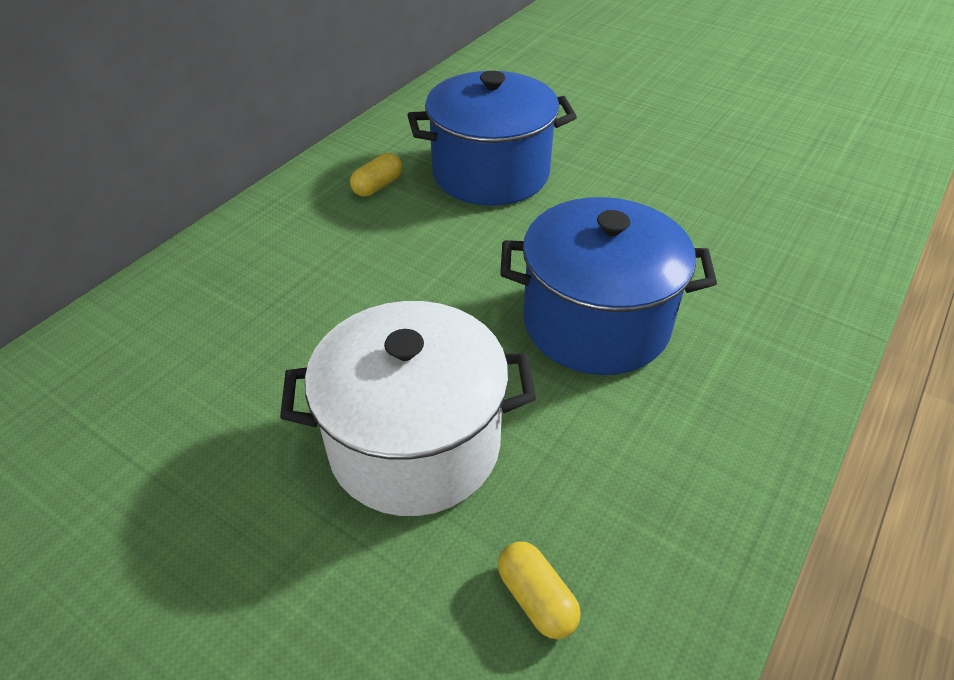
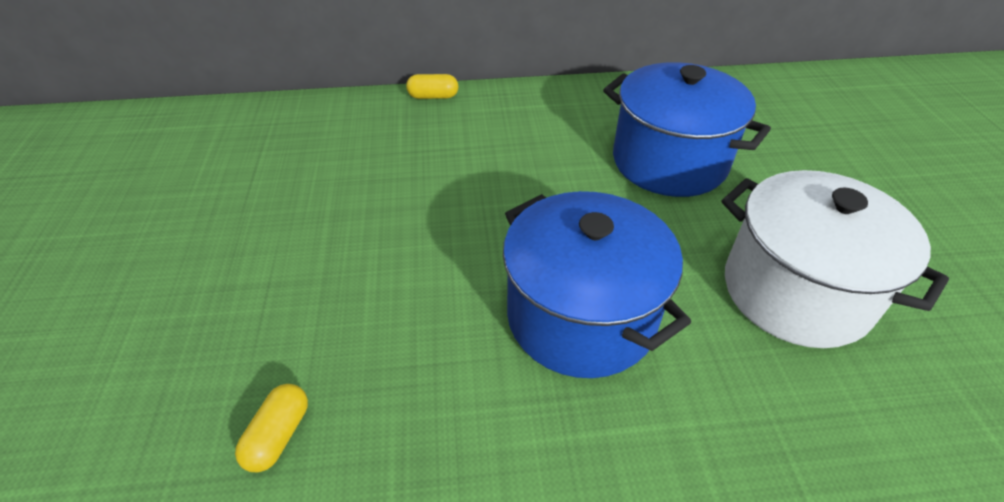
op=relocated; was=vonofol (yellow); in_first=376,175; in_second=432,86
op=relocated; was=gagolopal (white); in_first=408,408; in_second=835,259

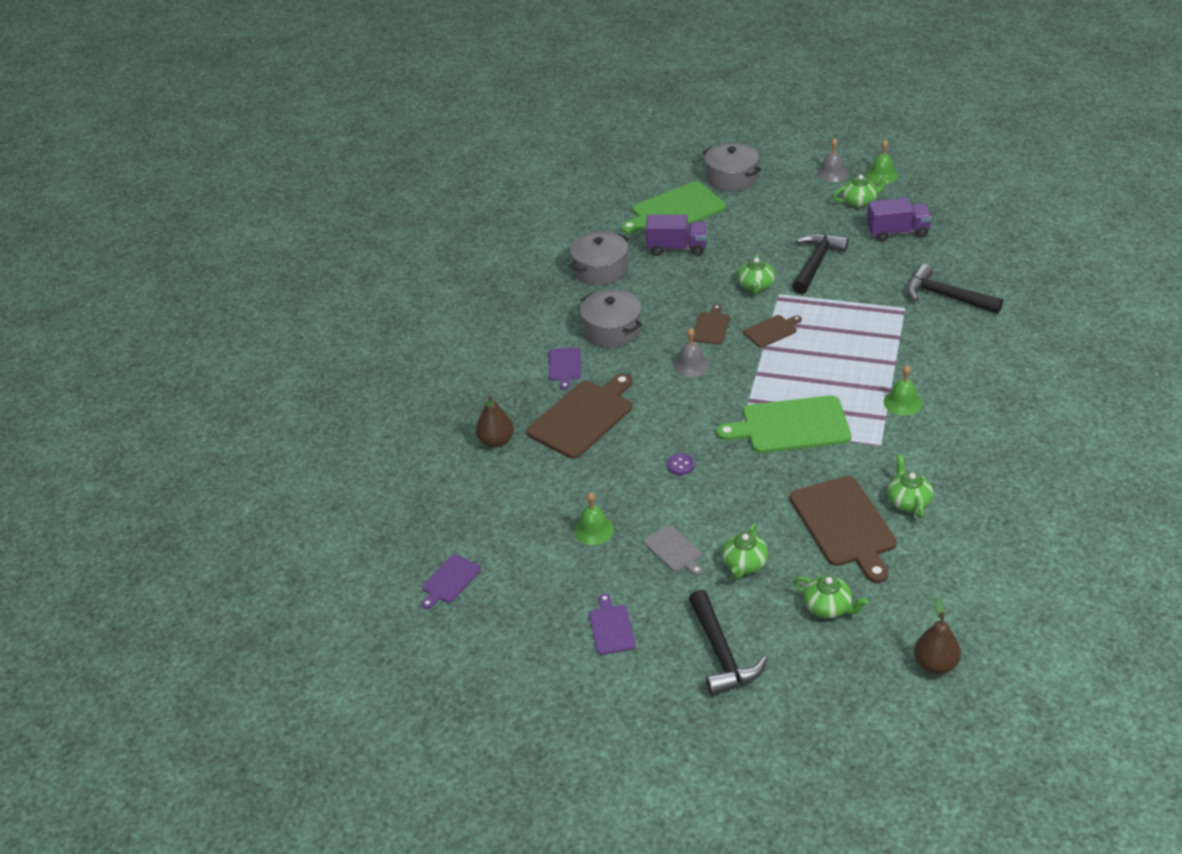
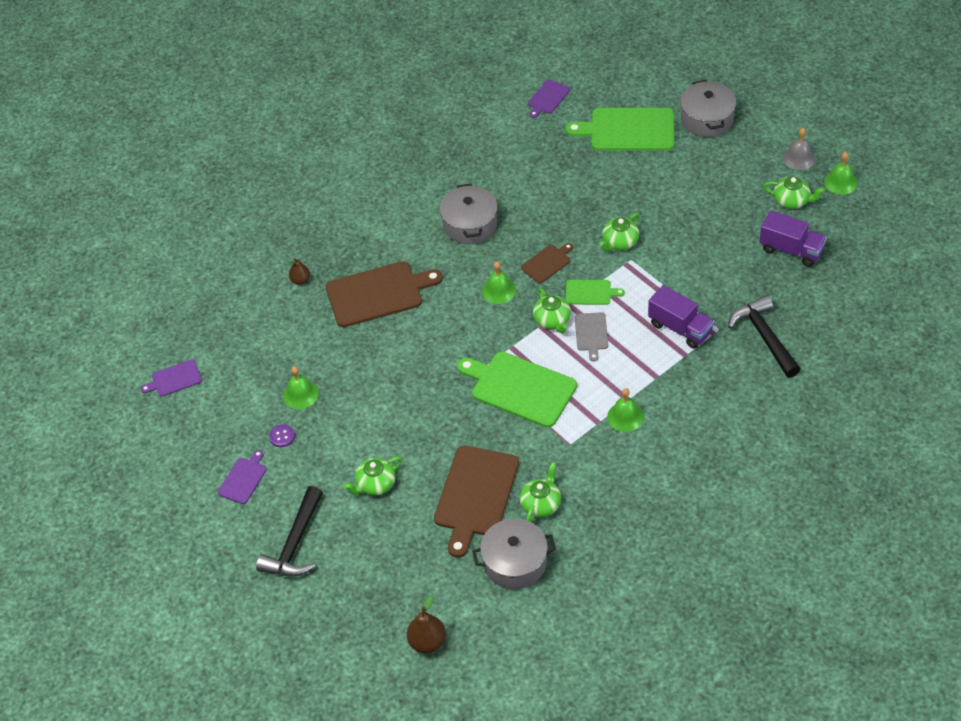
op=relocated; was=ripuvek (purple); in_first=681,464; in_second=282,435
op=size; was=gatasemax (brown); in_first=495,421; in_second=299,271; ratio=0.64
op=relocated; was=gagolopal (grey); in_first=599,258; in_second=514,553
op=colour; was=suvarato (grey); now=suvarato (green); in_first=691,352; in_second=499,282
op=relocated; was=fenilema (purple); in_first=565,369; in_second=549,99
op=relocated; was=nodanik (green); in_first=830,596; in_second=552,310
op=colour; was=fenilema (brown); now=fenilema (green); in_first=773,331; in_second=595,292
op=relocated; was=fenilema (grey); in_first=673,550; in_second=591,336
op=relocated; was=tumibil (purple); in_first=676,235; in_second=681,317
op=missing; was=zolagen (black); in_first=820,263

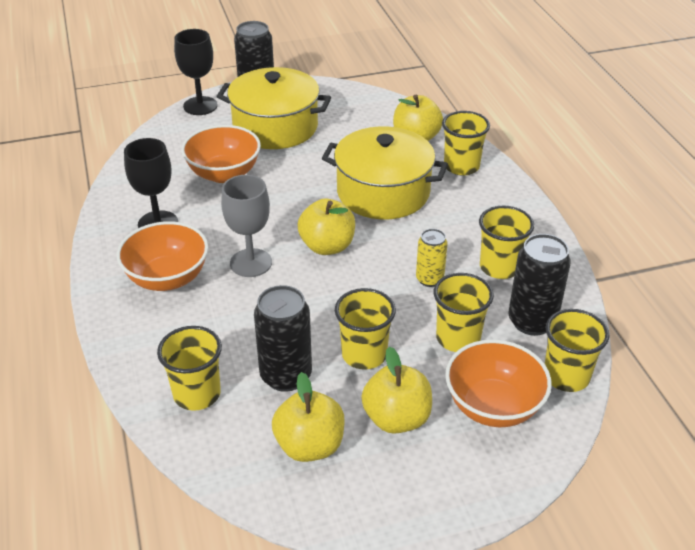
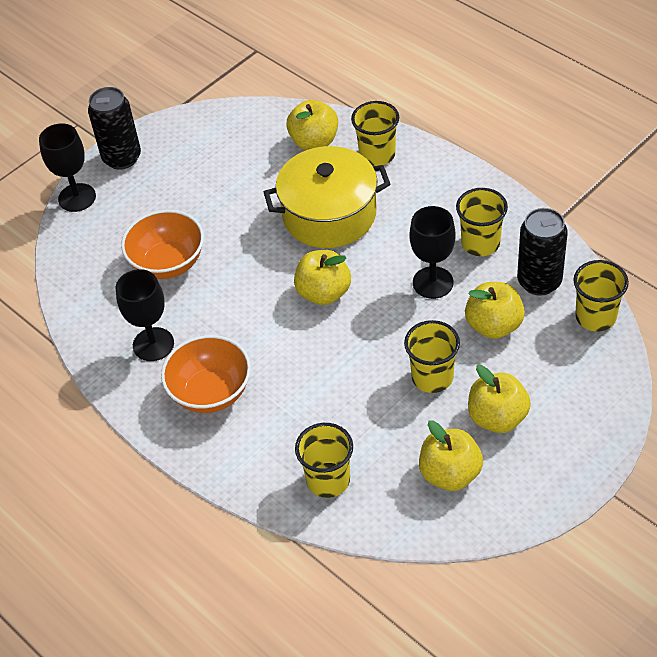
op=exchanged; was=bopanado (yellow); now=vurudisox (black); in_first=432,258; in_second=432,252
op=exchanged; was=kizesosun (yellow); now=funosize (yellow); in_first=464,312; in_second=495,310
op=missing; was=gagolopal (yellow); in_first=273,108
op=missing; was=vurudisox (grey); in_first=246,226
op=missing; was=bopanado (black); in_first=283,338
op=missing; was=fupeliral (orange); in_first=498,383

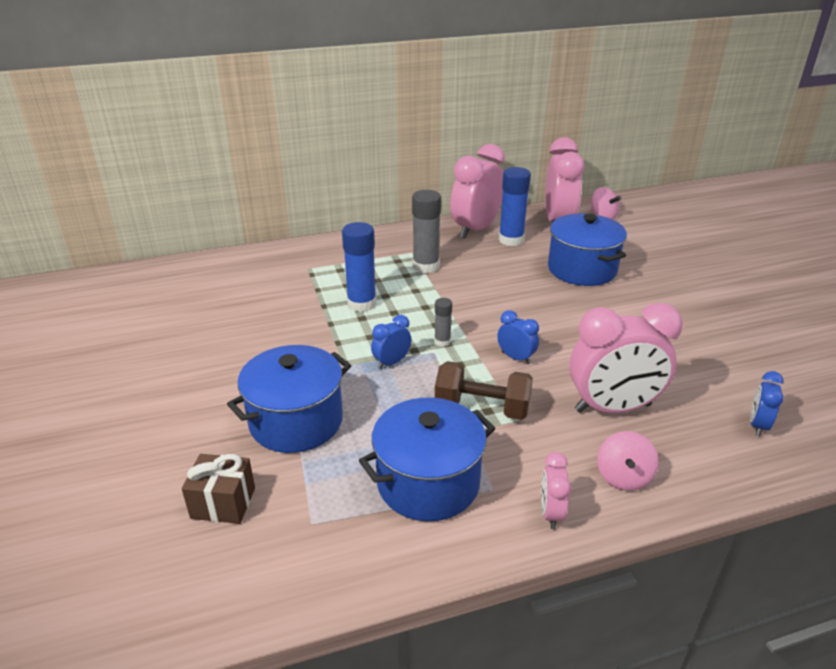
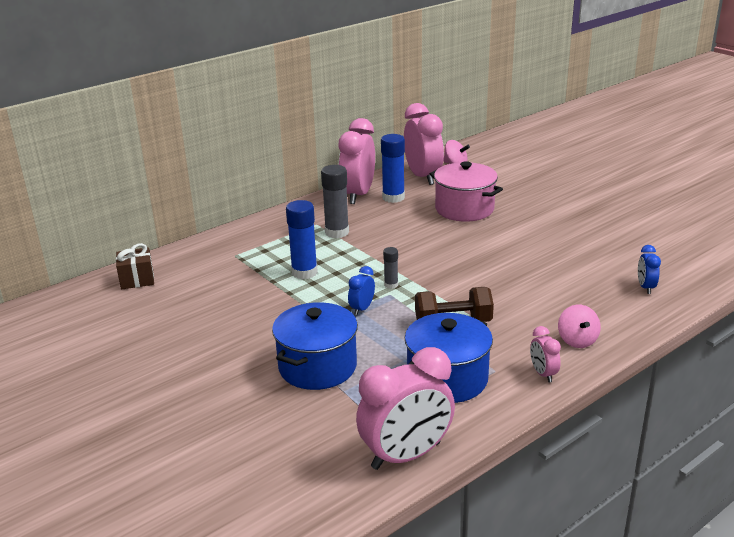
op=relocated; was=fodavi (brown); in_first=218,489; in_second=135,266
op=relocated; was=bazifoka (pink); in_first=626,358; in_second=405,408
op=colour; was=gagolopal (blue); now=gagolopal (pink); in_first=587,249; in_second=466,191
op=missing; was=bazifoka (blue); in_first=518,337

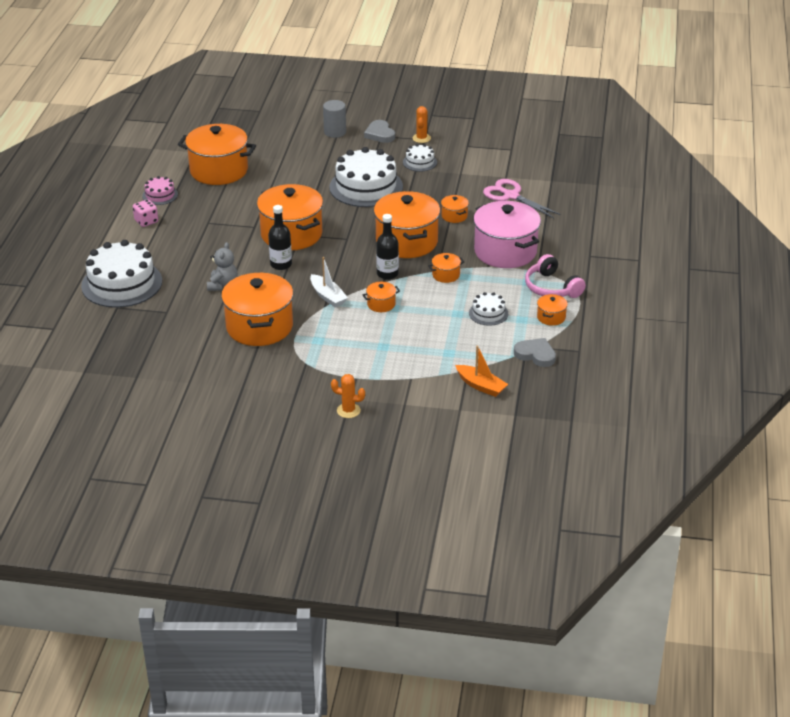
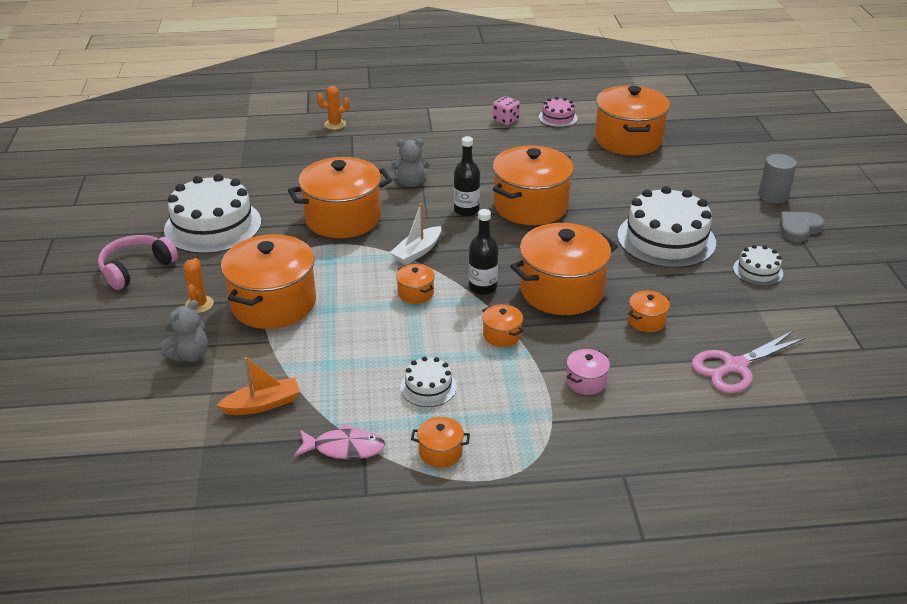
op=relocated; was=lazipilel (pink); in_first=555,276; in_second=138,262
op=appeared; now=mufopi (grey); in_second=184,331
op=relocated; was=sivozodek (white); in_first=121,274; in_second=212,214
op=spun; was=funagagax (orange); in_first=481,371; in_second=258,386; clockwise=-135
op=appeared; now=gagolopal (orange); in_second=268,281
op=exchanged; was=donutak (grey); now=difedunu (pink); in_first=535,352; in_second=339,441
op=relocated; was=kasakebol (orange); in_first=421,124; in_second=333,108
op=size; was=gagolopal (pink); in_first=507,234; in_second=588,372; ratio=0.43
op=spun; was=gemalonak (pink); in_first=522,198; in_second=749,361; clockwise=-150

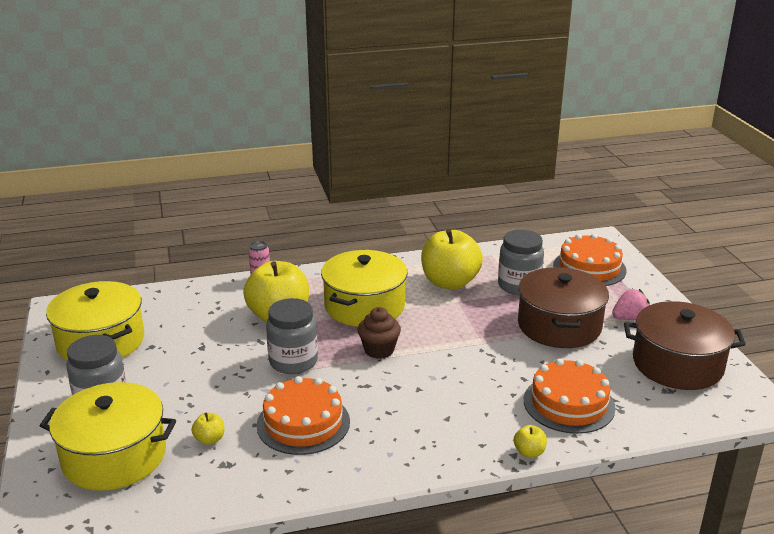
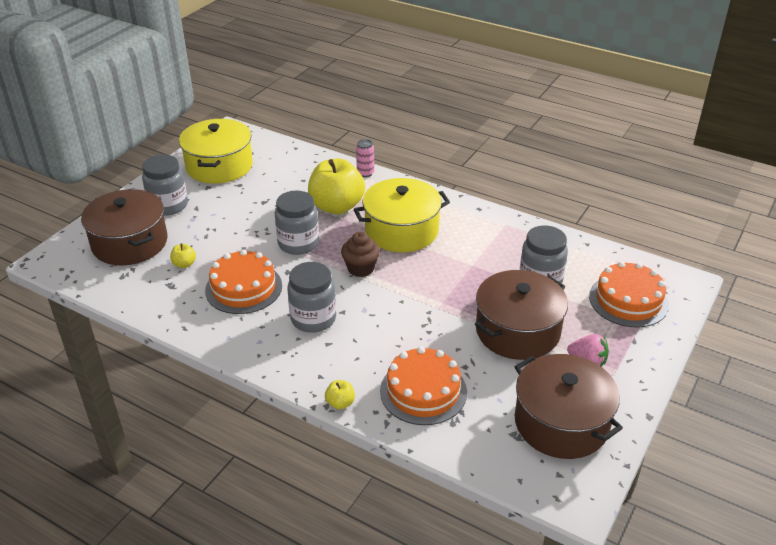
op=colour; was=gagolopal (yellow); now=gagolopal (brown); in_first=108,436; in_second=124,227
op=appeared; now=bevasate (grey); in_second=311,297
op=missing; was=funosize (yellow); in_first=452,259

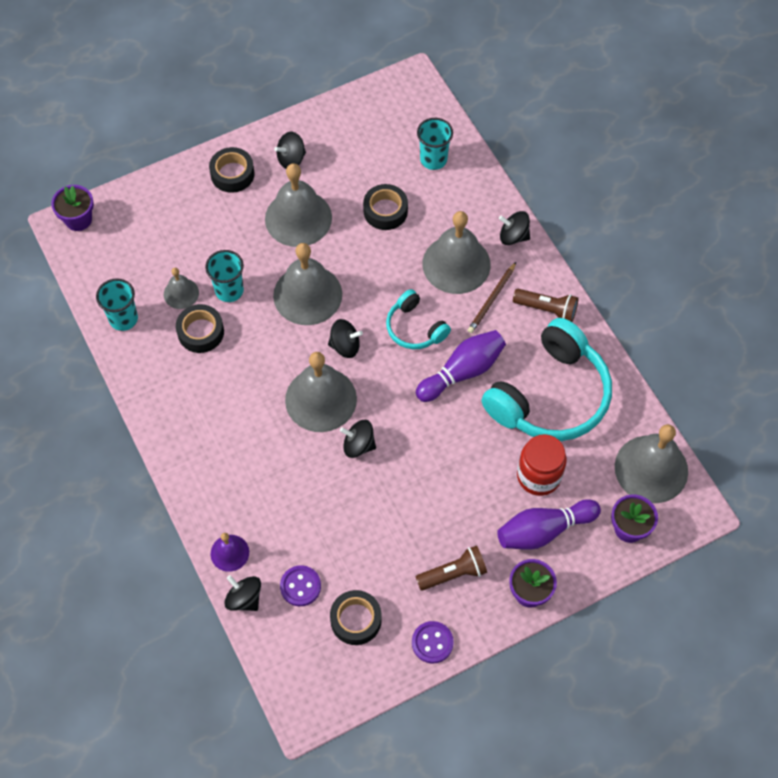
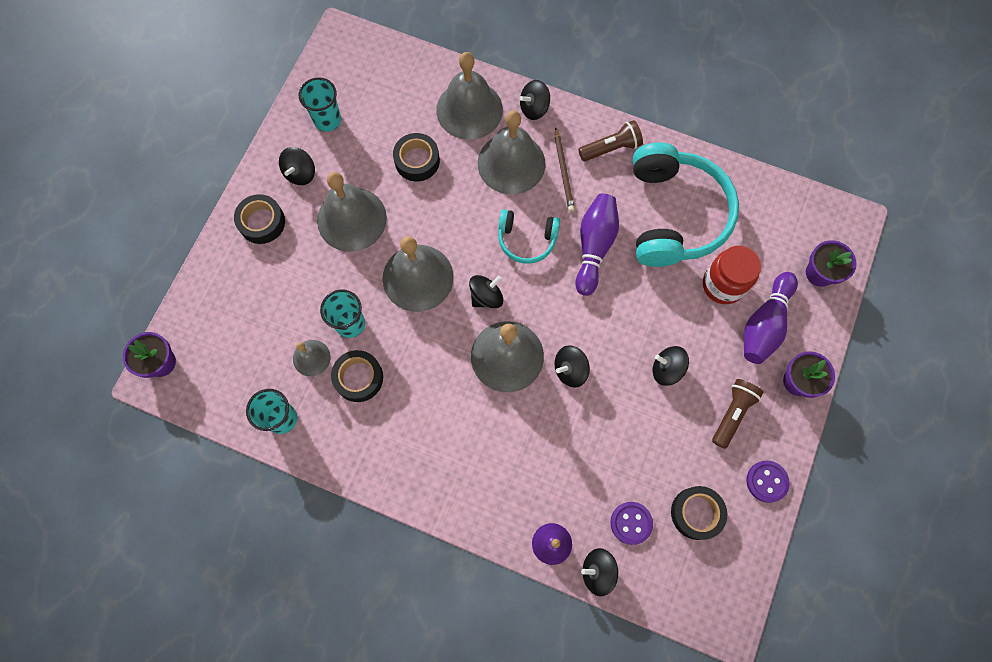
op=relocated; was=kizesosun (turquoise); in_first=435,144; in_second=320,104
op=relocated; was=suvarato (grey); in_first=651,463; in_second=469,96
op=appeared; now=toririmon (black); in_second=671,366

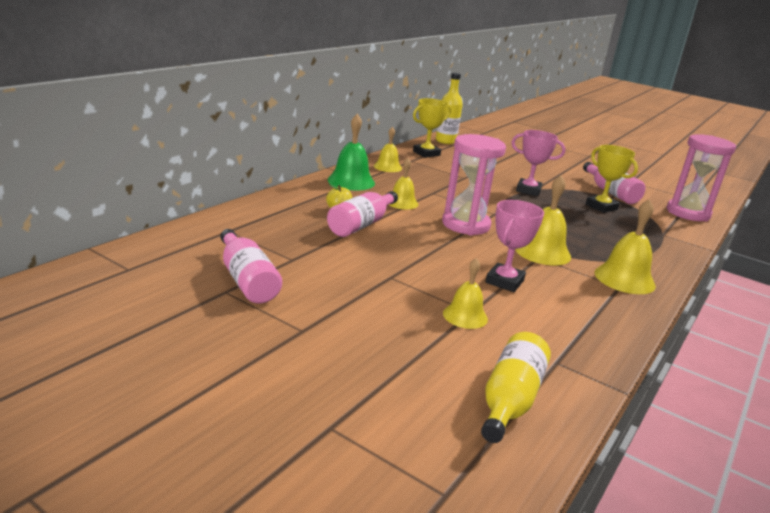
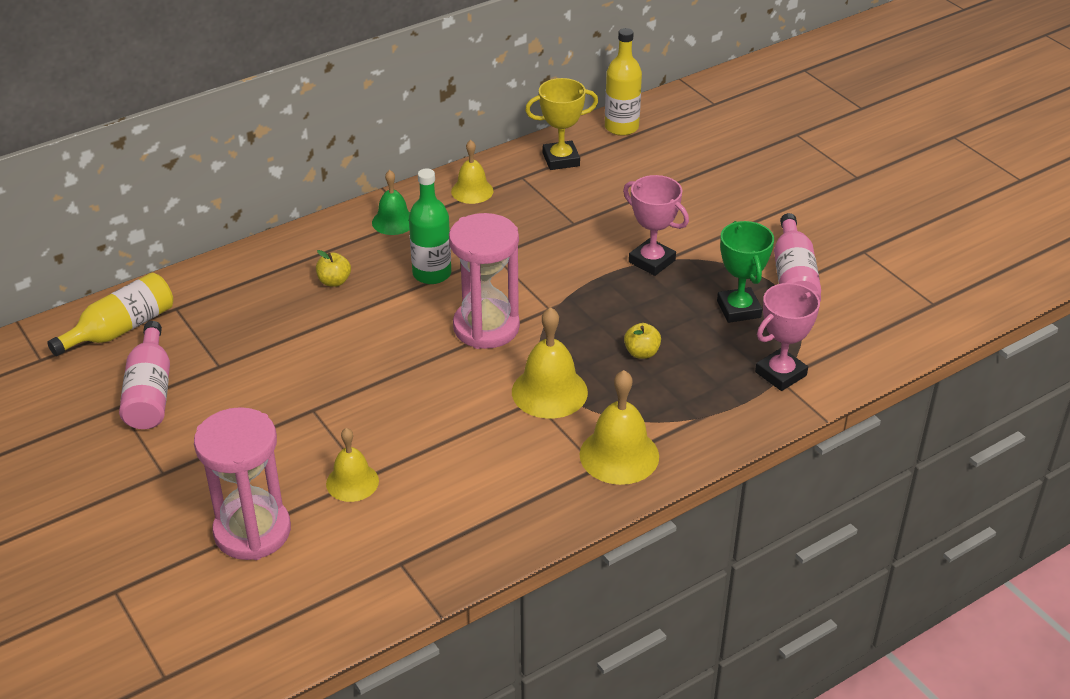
op=relocated; was=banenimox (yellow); in_first=516,387; in_second=110,314
op=relocated; was=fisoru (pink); in_first=701,177; in_second=242,483
op=size; was=suvarato (green); in_first=351,152; in_second=391,202; ratio=0.65
op=exchanged; was=suvarato (yellow); now=banenimox (green); in_first=403,184; in_second=430,226
op=appeared; now=funosize (yellow); in_second=642,341
op=colour; was=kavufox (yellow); now=kavufox (green); in_first=612,179; in_second=745,272
op=relocated; was=kavufox (pink); in_first=514,246; in_second=788,337
op=missing; was=banenimox (pink); in_first=362,214

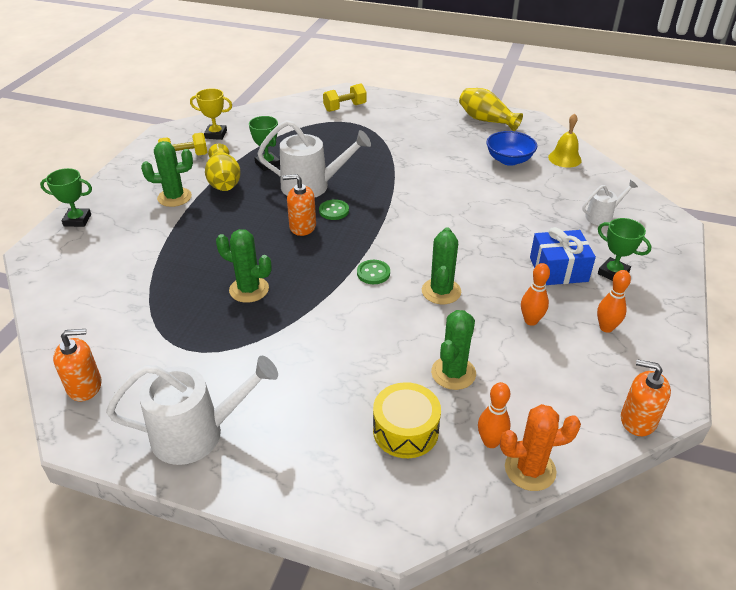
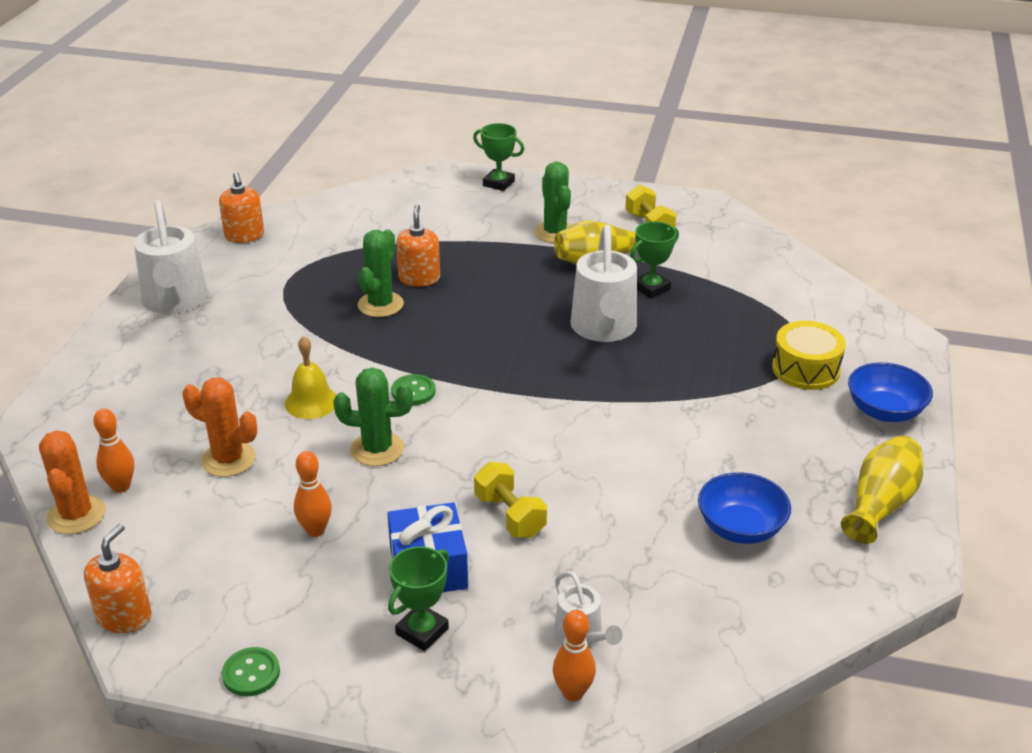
op=colour; was=kasakebol (green); now=kasakebol (orange); in_first=453,350; in_second=220,427
op=relocated; was=ripuvek (green); in_first=334,209; in_second=251,672
op=relocated; was=suvarato (yellow); in_first=565,140; in_second=310,377
op=relocated; was=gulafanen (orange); in_first=299,205; in_second=418,245
op=spun; was=kavufox (green); in_first=66,197; in_second=498,157; clockwise=-60
op=relocated; was=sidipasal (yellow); in_first=345,98; in_second=510,500
op=relocated; was=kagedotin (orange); in_first=614,301; in_second=574,655
op=relocated; was=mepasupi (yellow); in_first=407,420; in_second=809,355
op=appeared; now=fupeliral (blue); in_second=890,392
op=missing; was=kavufox (yellow); in_first=211,114

